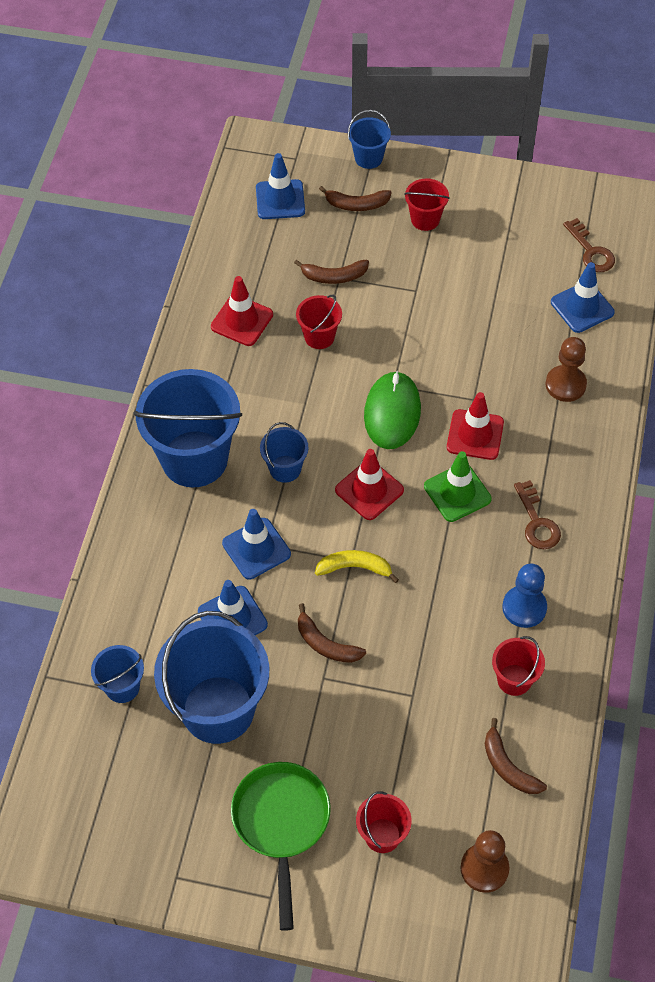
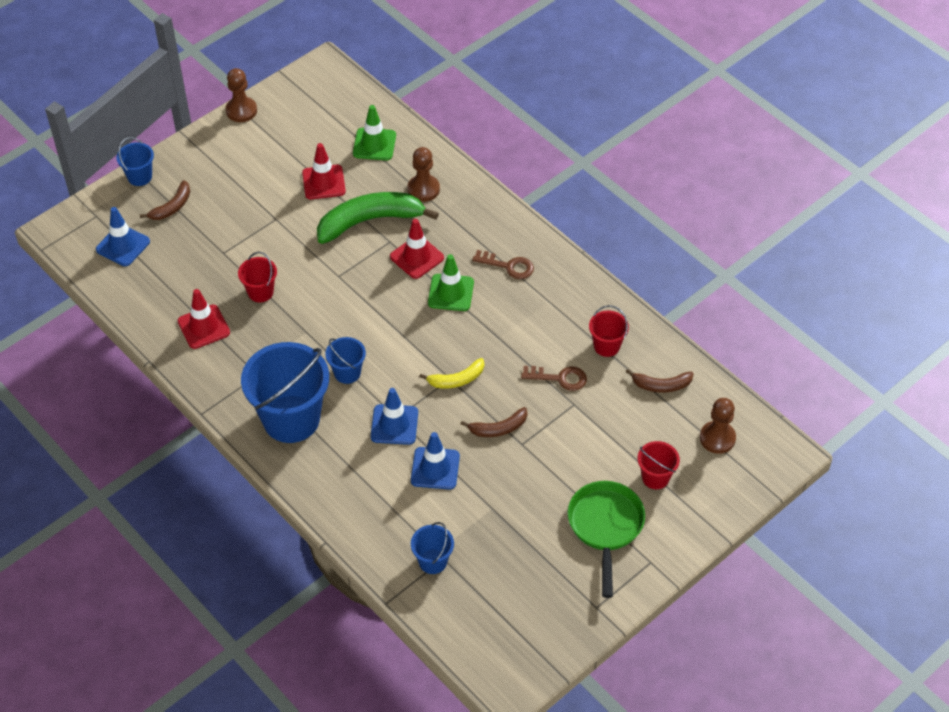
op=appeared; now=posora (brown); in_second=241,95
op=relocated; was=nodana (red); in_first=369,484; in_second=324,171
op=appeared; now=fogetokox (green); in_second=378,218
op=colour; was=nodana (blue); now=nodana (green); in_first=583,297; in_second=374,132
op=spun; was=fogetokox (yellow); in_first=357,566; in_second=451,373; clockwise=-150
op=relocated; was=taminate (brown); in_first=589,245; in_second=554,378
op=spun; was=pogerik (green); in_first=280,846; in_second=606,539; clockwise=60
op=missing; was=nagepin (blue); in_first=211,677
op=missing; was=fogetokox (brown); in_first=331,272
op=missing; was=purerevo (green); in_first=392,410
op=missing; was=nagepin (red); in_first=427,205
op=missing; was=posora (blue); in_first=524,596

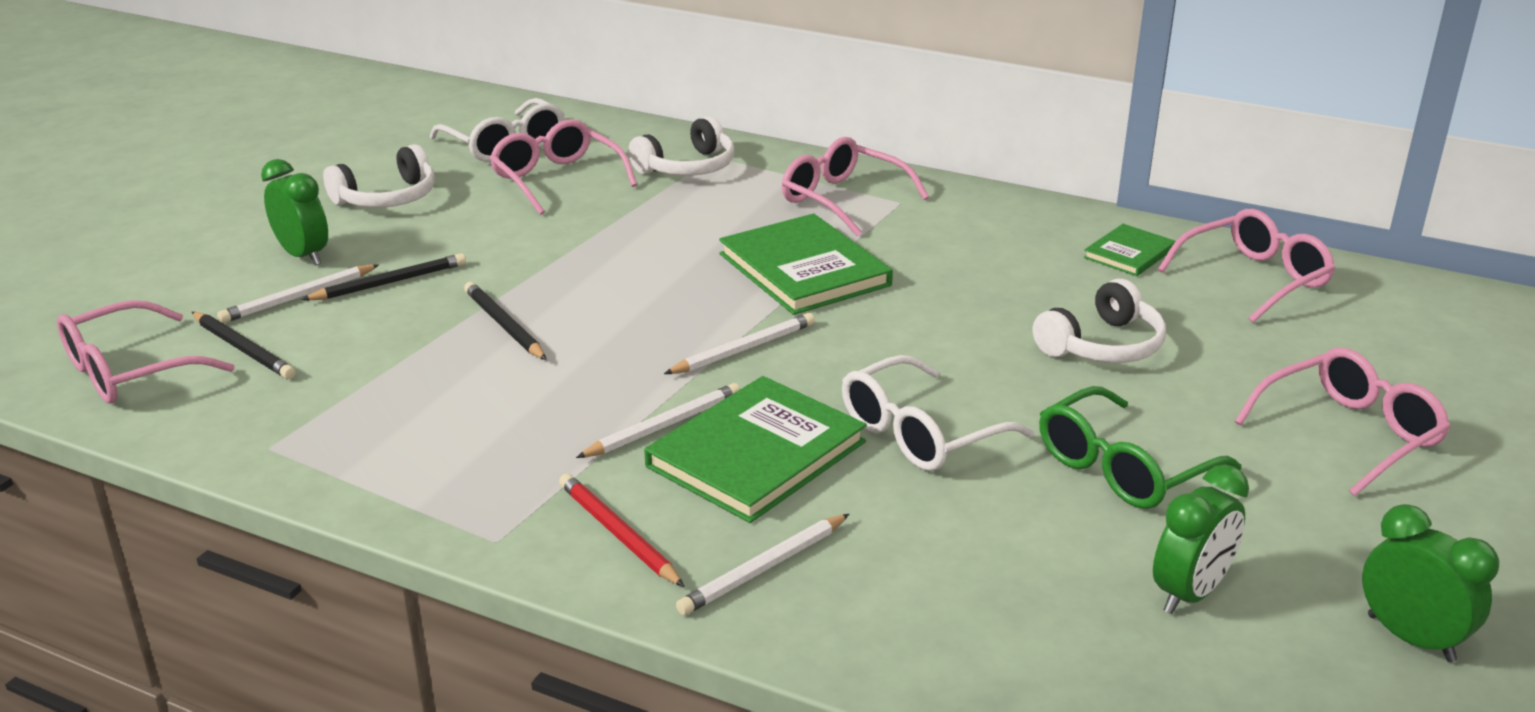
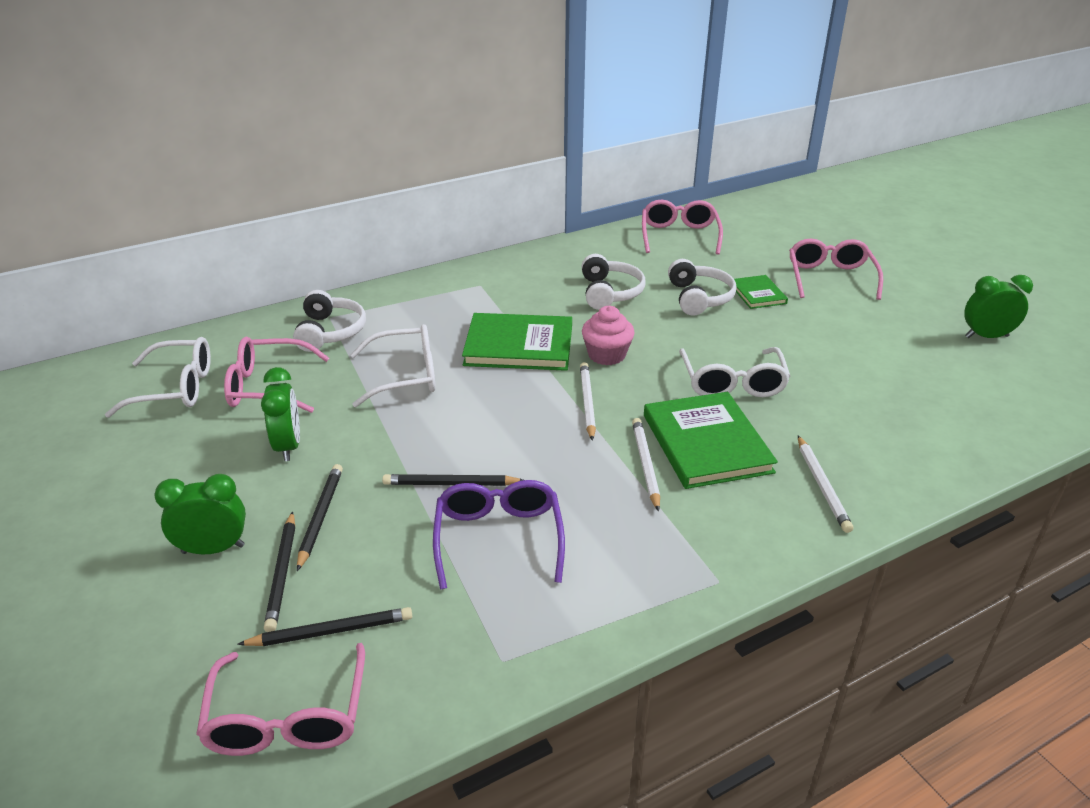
op=relocated; was=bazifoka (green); in_first=1201,539; in_second=280,414
op=colour; was=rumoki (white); now=rumoki (black); in_first=298,293; in_second=279,571
op=appeared; now=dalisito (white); in_second=393,365
op=appeared; now=dalisito (purple); in_second=499,535
op=relocated; was=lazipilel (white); in_first=379,176; in_second=613,282
op=appeared; now=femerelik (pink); in_second=608,335
op=relocated; was=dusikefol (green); in_first=1130,250; in_second=761,292
op=missing; was=rumoki (red); in_first=622,530
op=missing; was=dalisito (pink); in_first=855,186
op=missing; was=dalisito (green); in_first=1140,447

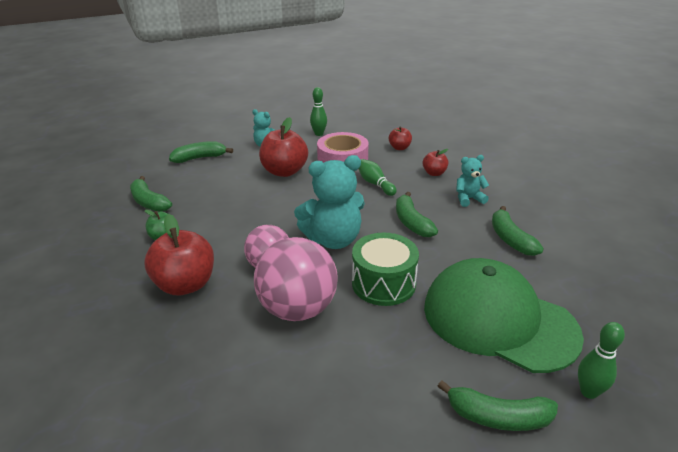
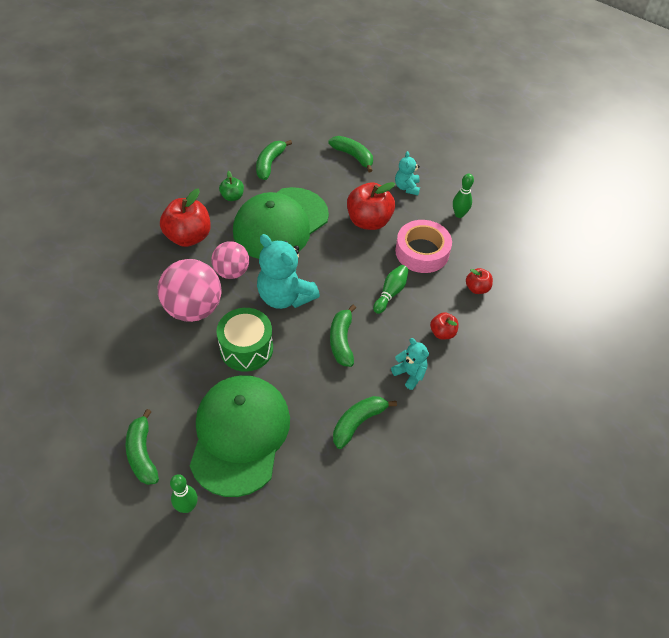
op=appeared; now=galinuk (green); in_second=281,223
op=spun; was=fogetokox (green); in_first=417,214; in_second=343,336; clockwise=-45

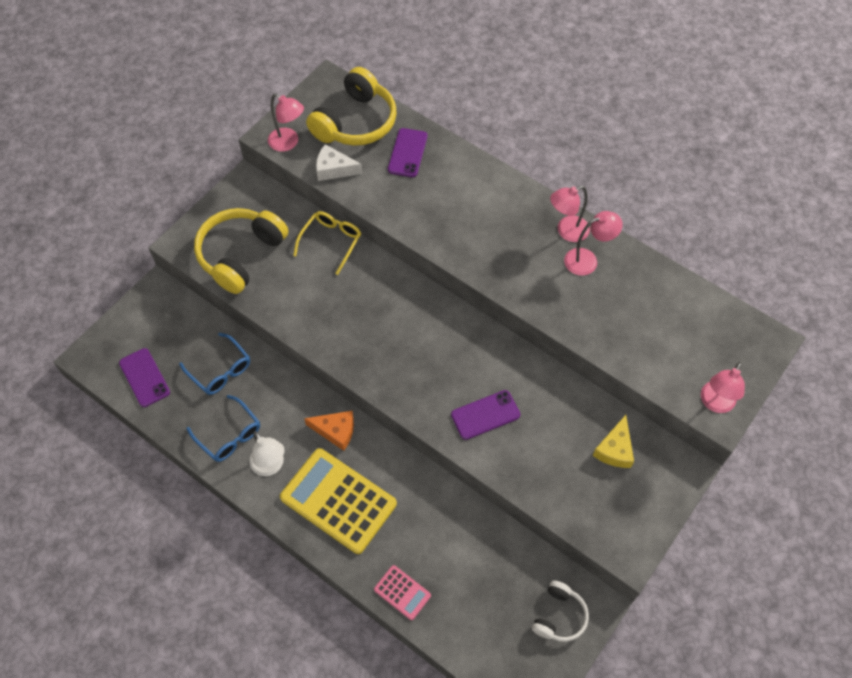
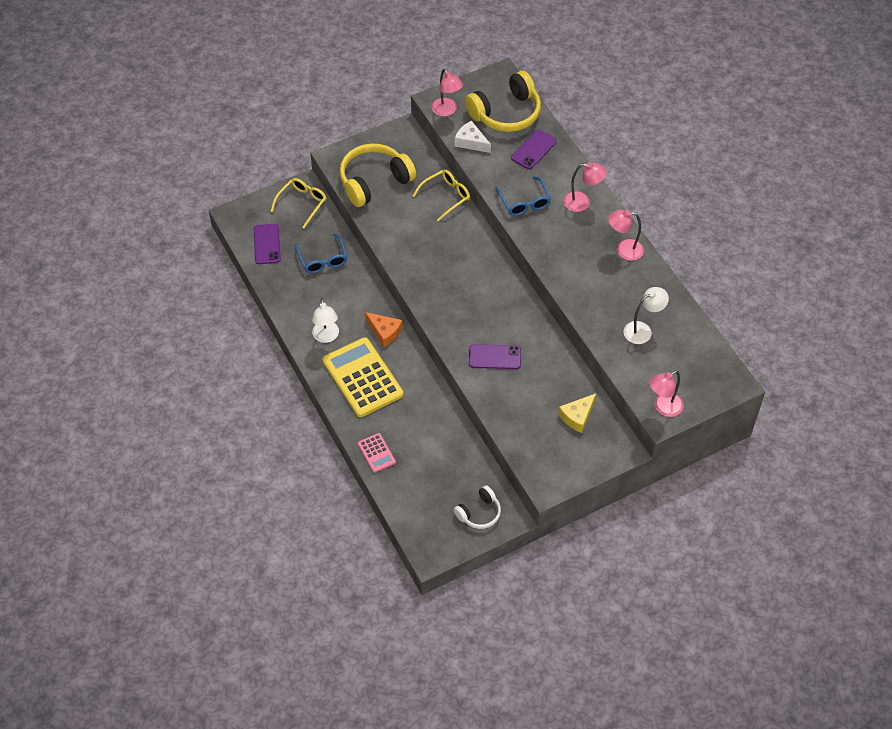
op=appeared; now=dalisito (yellow); in_second=298,203
op=relocated; was=dalisito (blue); in_first=223,428; in_second=523,196
op=relocated; was=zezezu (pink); in_first=593,243; in_second=585,187
op=appeared; now=zezezu (white); in_second=646,315

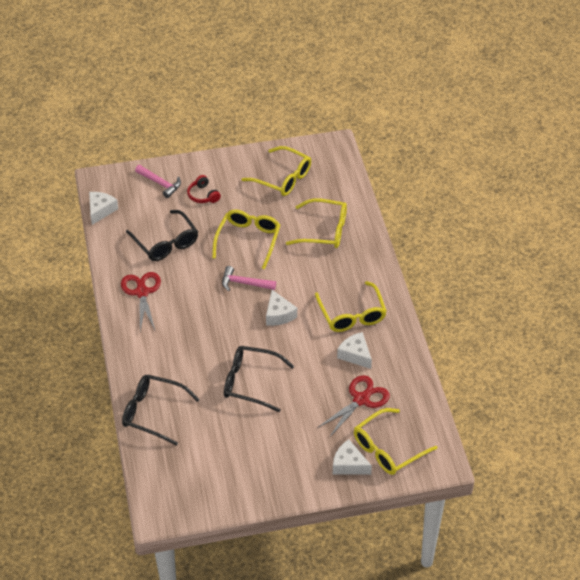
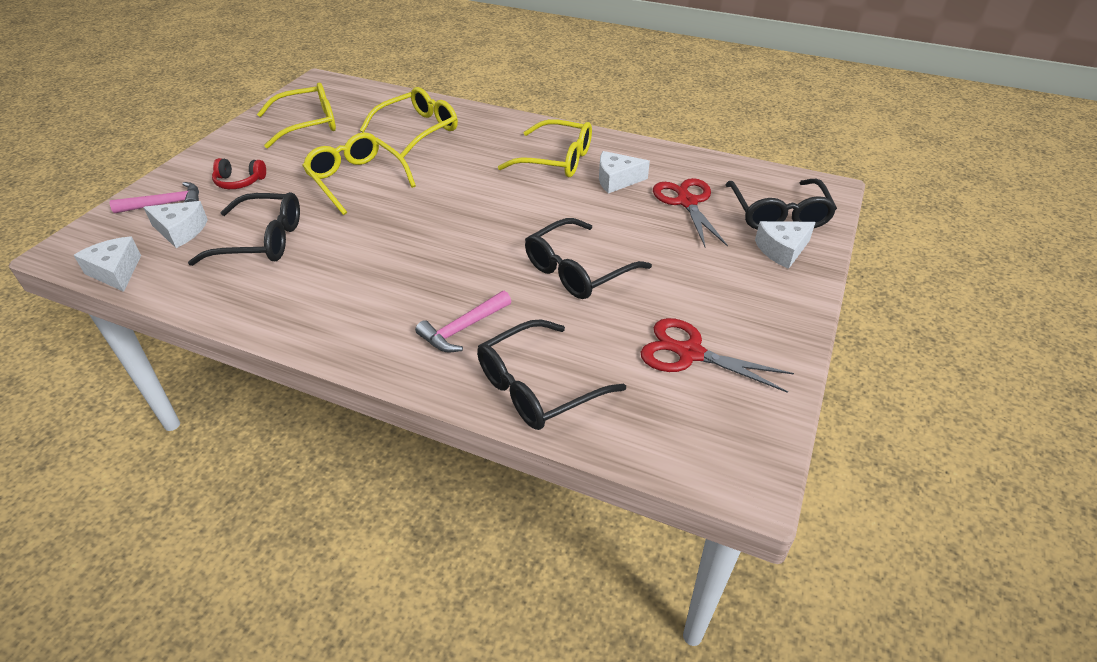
op=relocated; was=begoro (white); in_first=281,308; in_second=175,224
op=relocated; was=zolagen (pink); in_first=249,278; in_second=463,321
op=relocated; was=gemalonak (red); in_first=141,301; in_second=717,355
op=colour; was=dalisito (yellow); now=dalisito (black); in_first=395,441; in_second=781,204

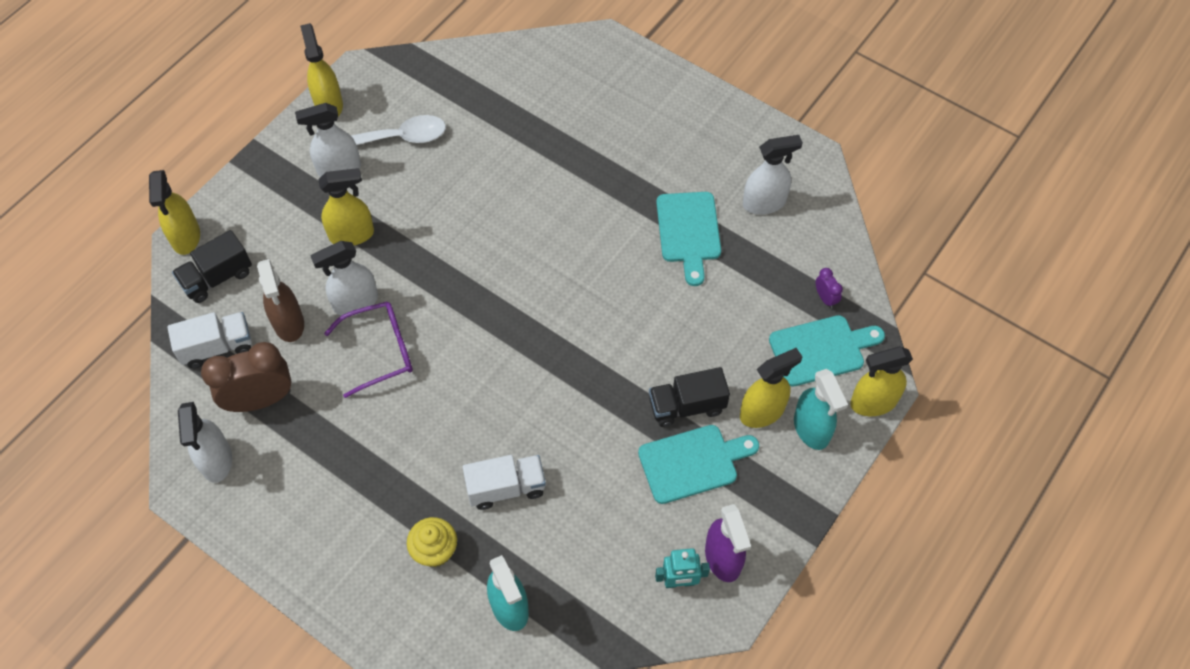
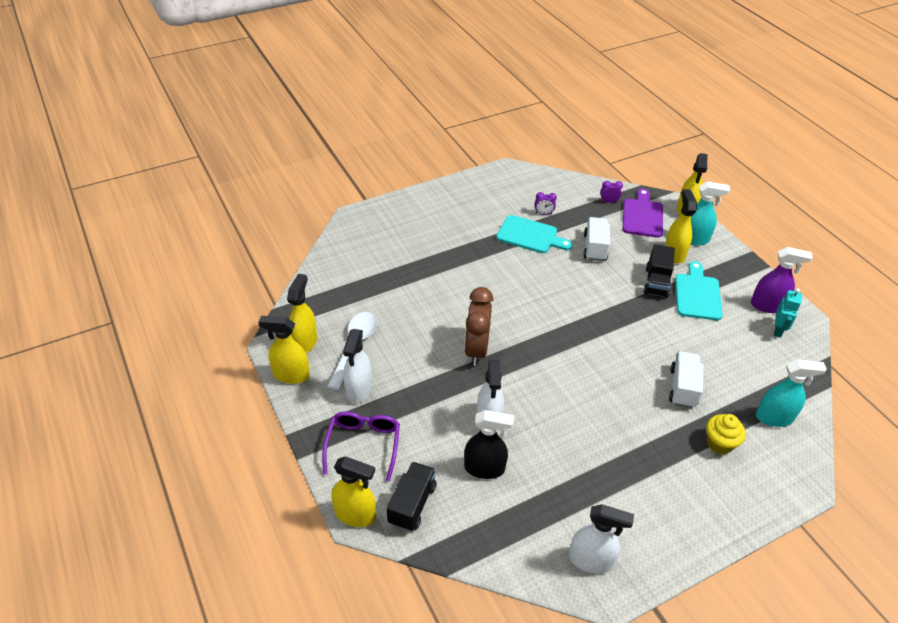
op=relocated; was=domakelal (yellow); in_first=346,206; in_second=302,313
op=relocated; was=dalisito (purple); in_first=368,350; in_second=361,446
op=spun; was=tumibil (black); in_first=212,266; in_second=412,496; clockwise=-150
op=relocated; was=bazifoka (brown); in_first=246,377; in_second=478,326
op=colour; was=domakelal (brown); now=domakelal (black); in_first=280,300; in_second=489,444
op=appeared; now=bazifoka (purple); in_second=546,203
op=relocated; was=tumibil (white); in_first=209,340; in_second=596,239
op=colour; was=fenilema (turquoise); now=fenilema (purple); in_first=827,351; in_second=642,213
op=missing; was=domakelal (white); in_first=773,175

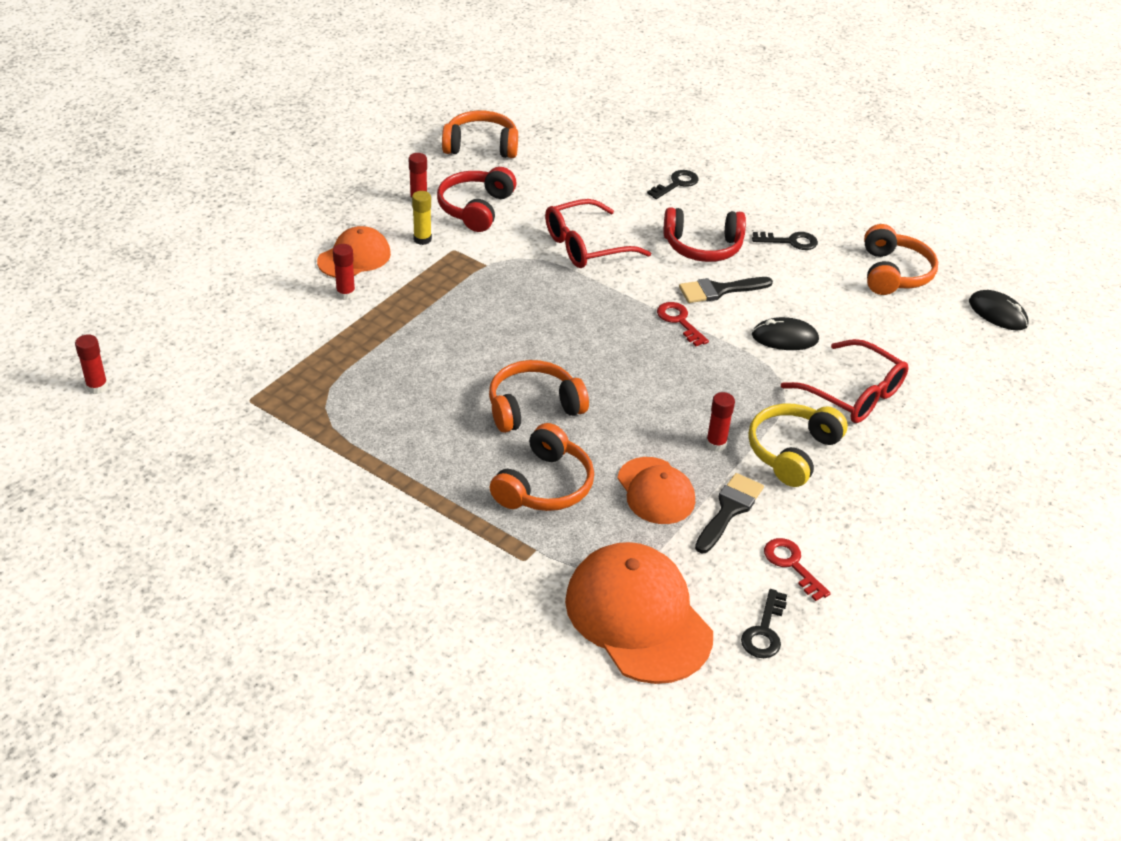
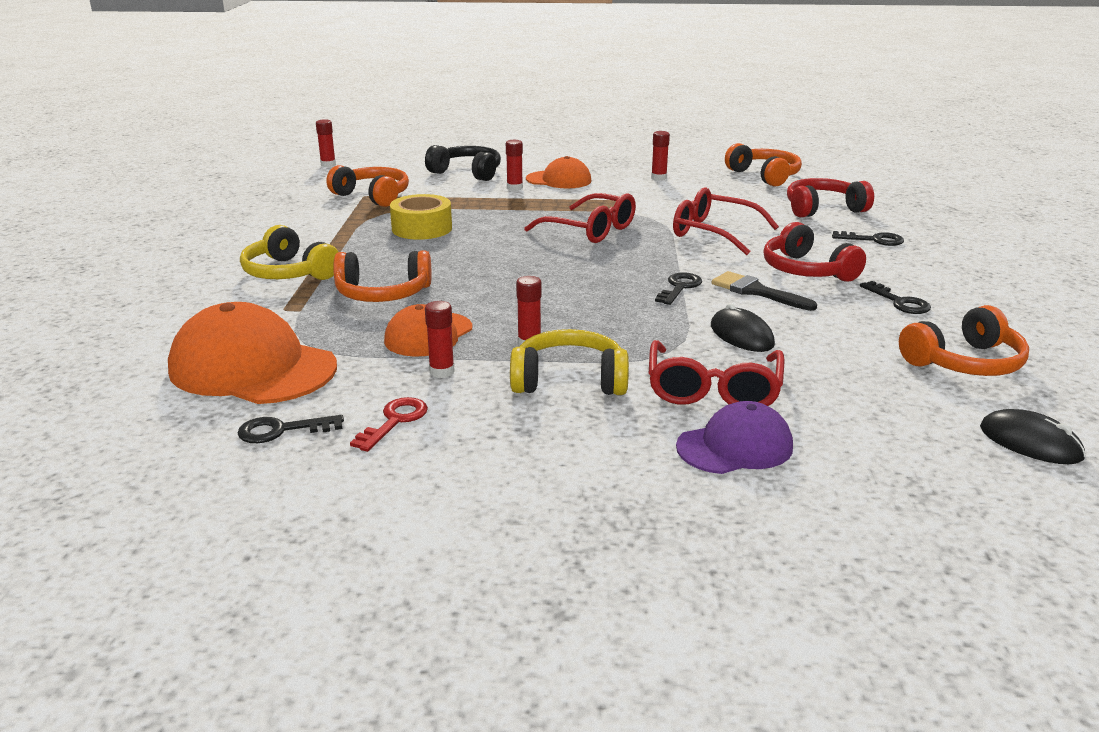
op=spun; was=galinuk (orange); in_first=639,613; in_second=252,353; clockwise=-90
op=appeared; now=lazipilel (yellow); in_second=289,252
op=relocated; was=lazipilel (orange); in_first=539,396; in_second=367,186
op=appeared; now=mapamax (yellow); in_second=421,217
op=appeared; now=lazipilel (black); in_second=463,163
op=exchanged; was=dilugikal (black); now=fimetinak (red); in_first=729,513; in_second=440,339
op=appeared; now=dalisito (red); in_second=580,218
op=colour; was=taminate (red); now=taminate (black); in_first=683,324; in_second=678,288
op=appeared; now=galinuk (purple); in_second=734,437
op=relocated; was=lazipilel (red); in_first=477,199; in_second=830,197
op=spun; was=purerevo (black); in_first=999,310; in_second=1033,436; clockwise=-60
op=missing; was=fimetinak (yellow); in_first=422,218

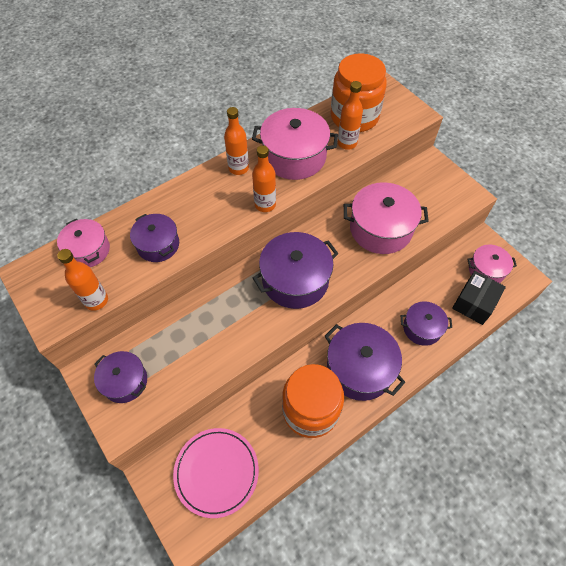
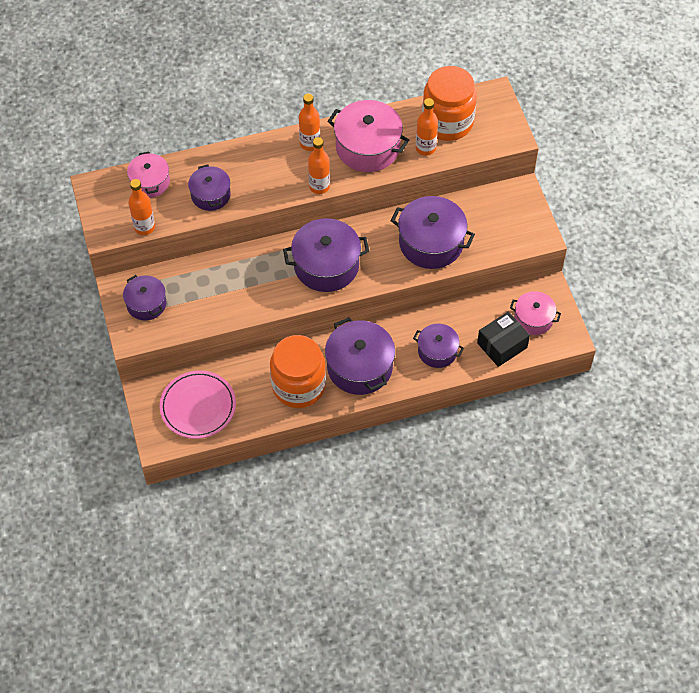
op=colour; was=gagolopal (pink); now=gagolopal (purple); in_first=386,218; in_second=433,232

